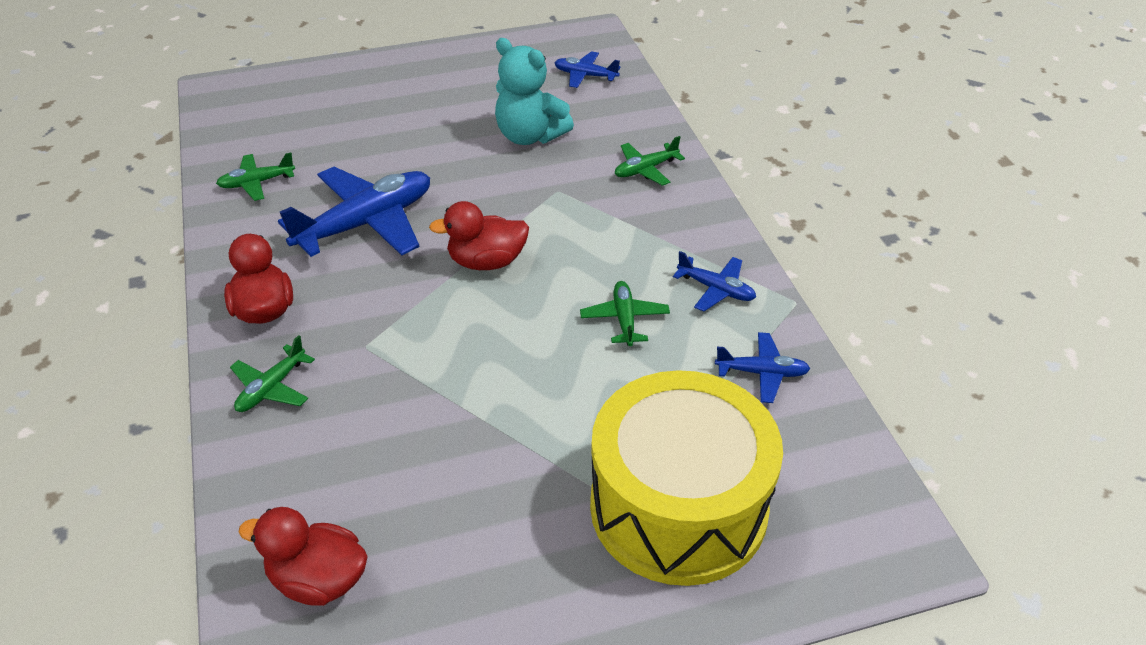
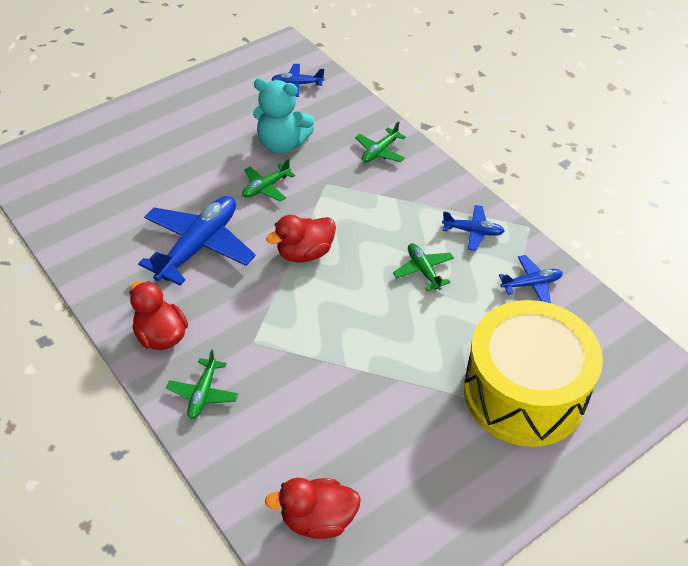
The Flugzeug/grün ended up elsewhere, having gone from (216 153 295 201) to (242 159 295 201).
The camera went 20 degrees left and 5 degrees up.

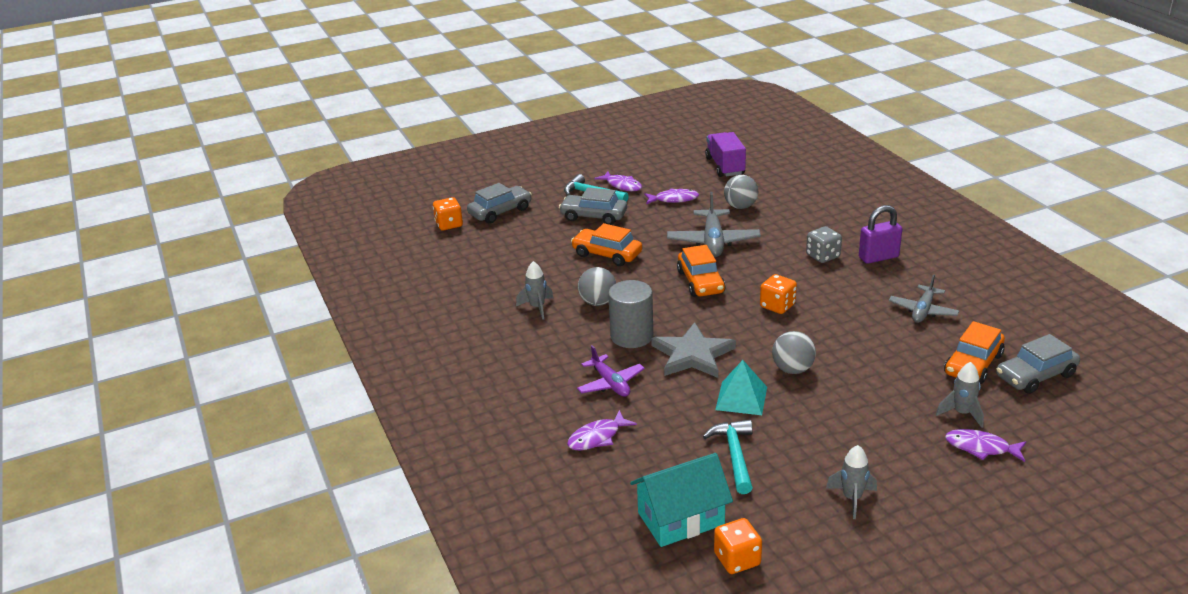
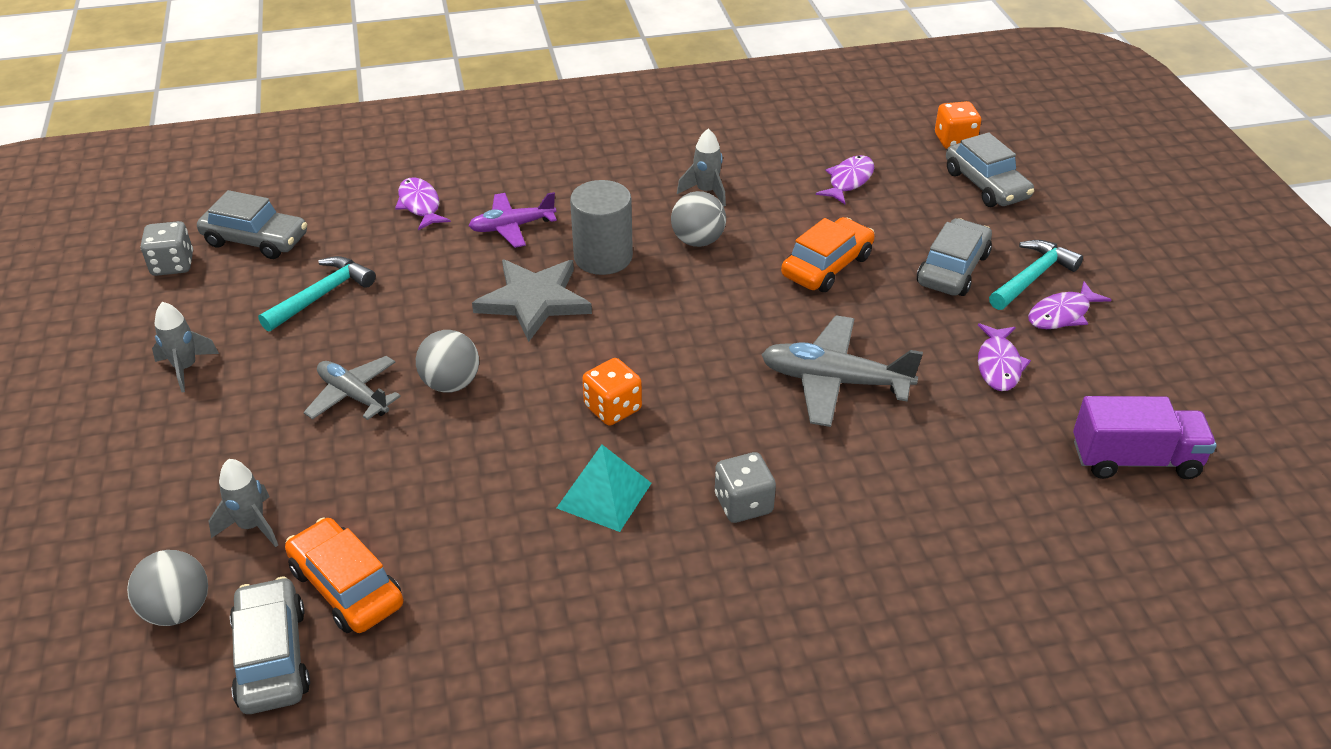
The Ball/grau ended up elsewhere, having gone from (724 175 758 209) to (127 550 208 626).
What was the Spielwürfel/orange at (714 518 762 574) turned into the Spielwürfel/grau at (141 221 193 276).
Where the Haus/türkis stood at (630 453 733 547), the Auto/grau came to stand at (197 190 307 259).
The Hammer/türkis at (703 419 753 494) ended up facing another way, 60 degrees counterclockwise from before.
The Flugzeug/grau ended up elsewhere, having gone from (889 274 959 323) to (304 356 401 420).
The Pyramide/türkis ended up elsewhere, having gone from (715 360 767 415) to (557 445 651 532).
The Fisch/lila ended up elsewhere, having gone from (945 429 1026 462) to (816 155 874 204).
The second view lost the Auto/orange at (677 245 725 297).
The second view lost the Vorhängeschloss/lila at (859 205 902 264).
The camera went 100 degrees right and 10 degrees up.

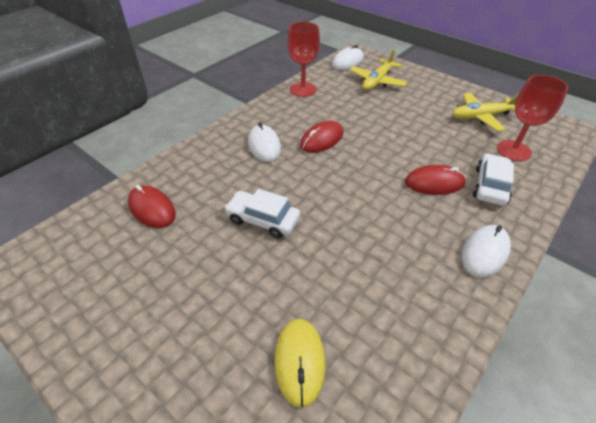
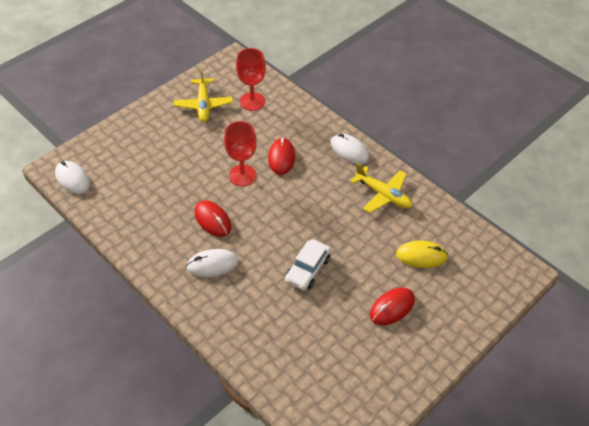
The Kelch/rot ended up elsewhere, having gone from (288 22 320 97) to (224 121 257 186).
The Flugzeug/gelb ended up elsewhere, having gone from (350 49 408 90) to (350 163 412 213).
The Computermaus/rot ended up elsewhere, having gone from (128 185 176 228) to (370 288 415 325).
The second view lost the Auto/weiß at (473 153 514 206).
The camera went 85 degrees left and 5 degrees up.

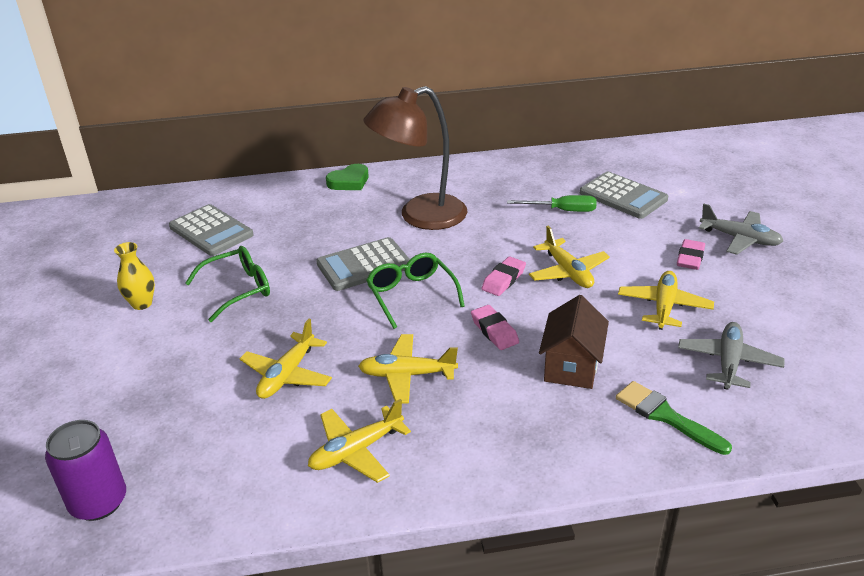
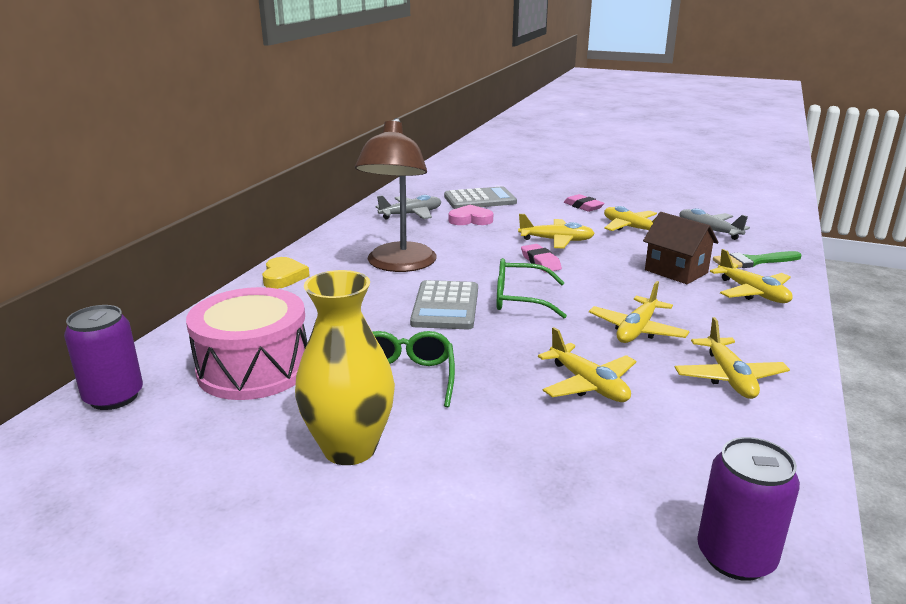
The second view gained the Dose/lila at (64 305 143 410).
Where the Taschenrechner/grau stood at (169 204 254 256), the Trommel/rosa came to stand at (186 287 307 400).
What was the Herz/grün at (326 164 369 190) turned into the Herz/gelb at (262 257 310 289).
The size of the Vase/gelb at (114 242 155 310) changed by a factor of 1.87.
The Flugzeug/grau ended up elsewhere, having gone from (699 204 783 255) to (376 195 442 219).
Where the Schraubenzieher/grün stood at (507 195 597 212), the Herz/rosa came to stand at (449 205 493 225).
The second view gained the Flugzeug/gelb at (710 249 793 303).
The second view lost the Radiergummi/rosa at (471 305 519 350).
The camera went 60 degrees left and 10 degrees down.

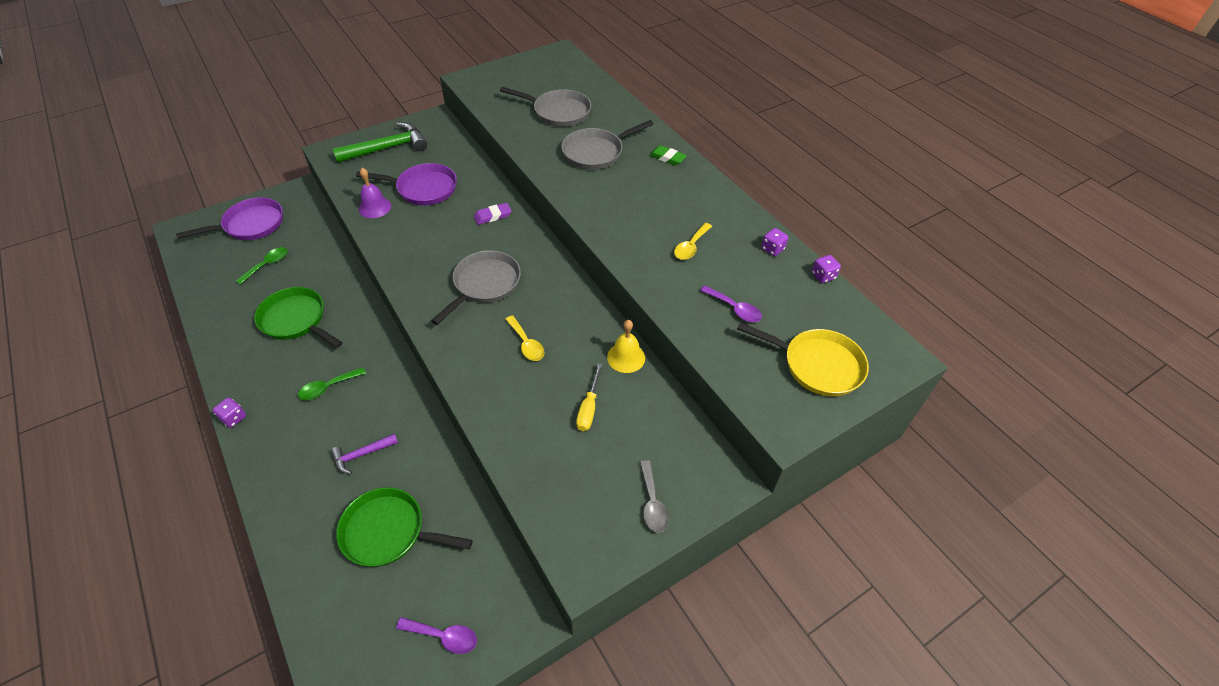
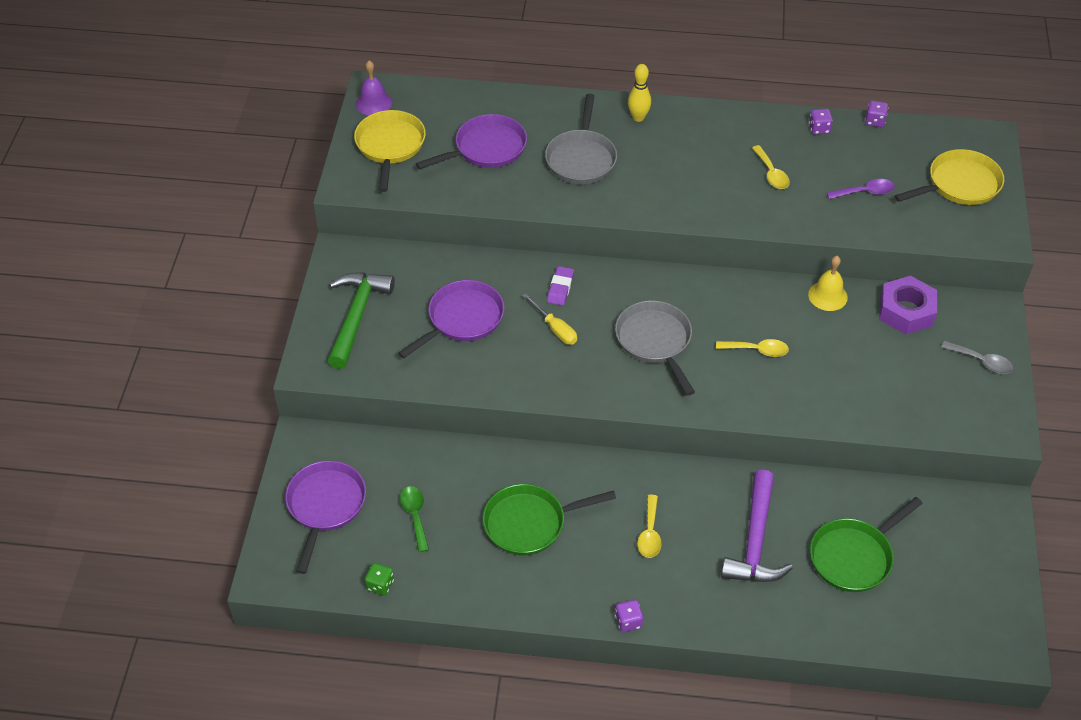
The second view gained the Pfanne/gelb at (354 110 426 192).
The Glocke/lila ended up elsewhere, having gone from (359 168 391 218) to (356 61 392 115).
The second view gained the Spielwürfel/grün at (365 563 394 596).
What was the Pfanne/grau at (500 87 591 127) turned into the Pfanne/lila at (416 114 527 169).
The Schraubenzieher/gelb ended up elsewhere, having gone from (576 363 602 431) to (522 294 577 345).
Where the Radiergummi/grün stood at (649 145 687 166), the Bowlingkegel/gelb came to stand at (628 64 651 122).
What was the Löffel/grün at (298 367 366 400) turned into the Löffel/gelb at (637 495 662 558).
The size of the Hammer/lila at (331 433 398 474) changed by a factor of 1.89.
The second view gained the Sechskantmutter/lila at (879 276 937 334).
The second view lost the Löffel/lila at (396 617 477 654).
The camera went 50 degrees left and 0 degrees up.

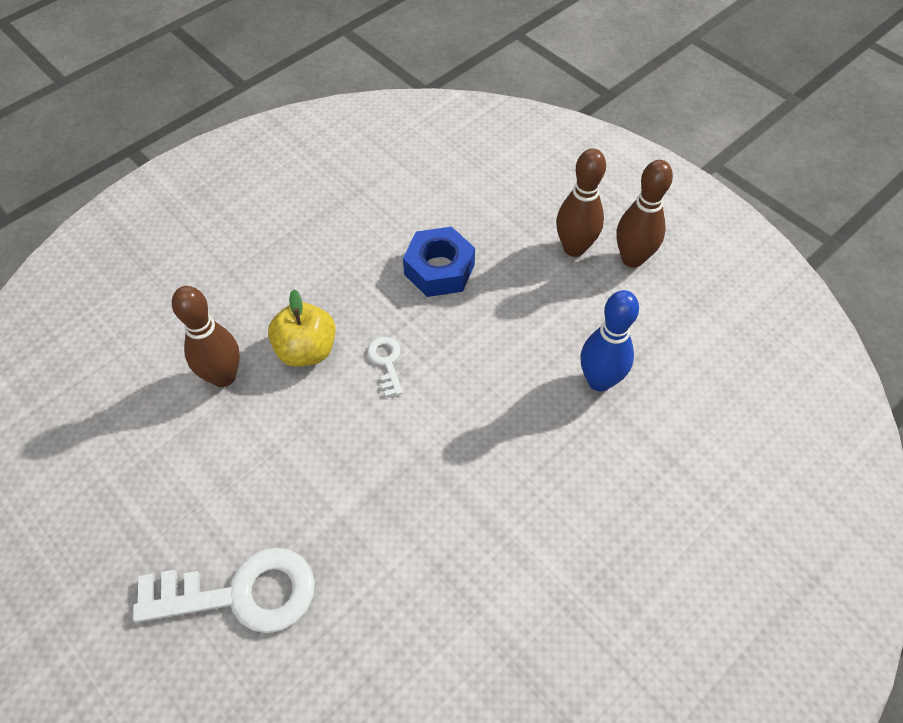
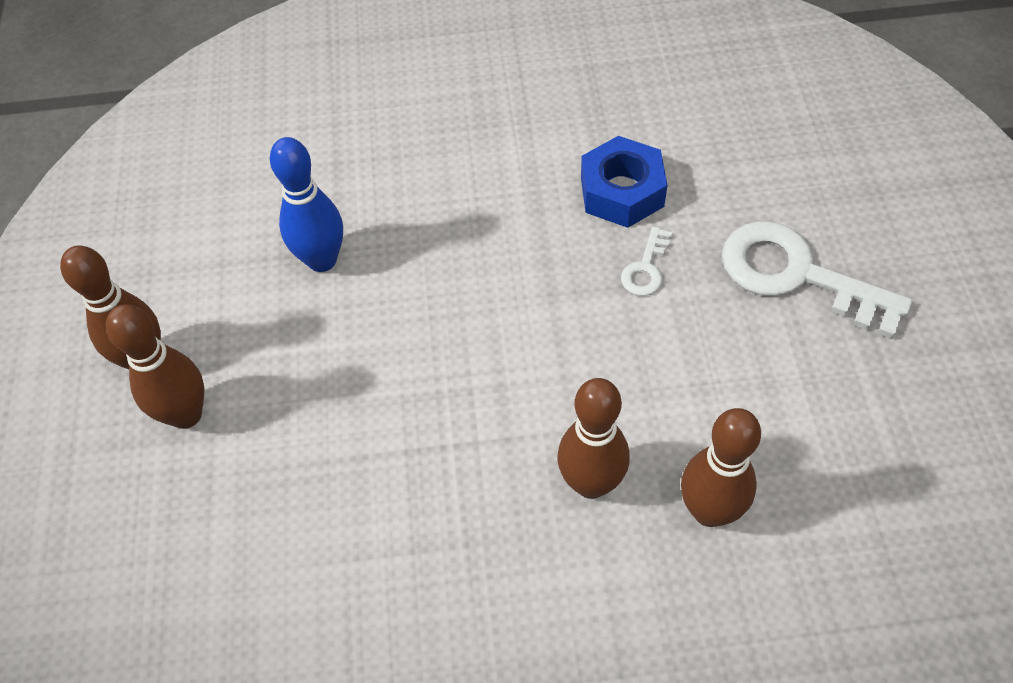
Where the Apfel/gelb stood at (268 289 336 367), the Bowlingkegel/braun came to stand at (557 378 630 499).
The Sechskantmutter/blau ended up elsewhere, having gone from (403 227 475 297) to (581 136 667 228).
The Schlüssel/weiß ended up elsewhere, having gone from (367 337 403 397) to (621 227 672 296).
The camera went 140 degrees left and 0 degrees up.

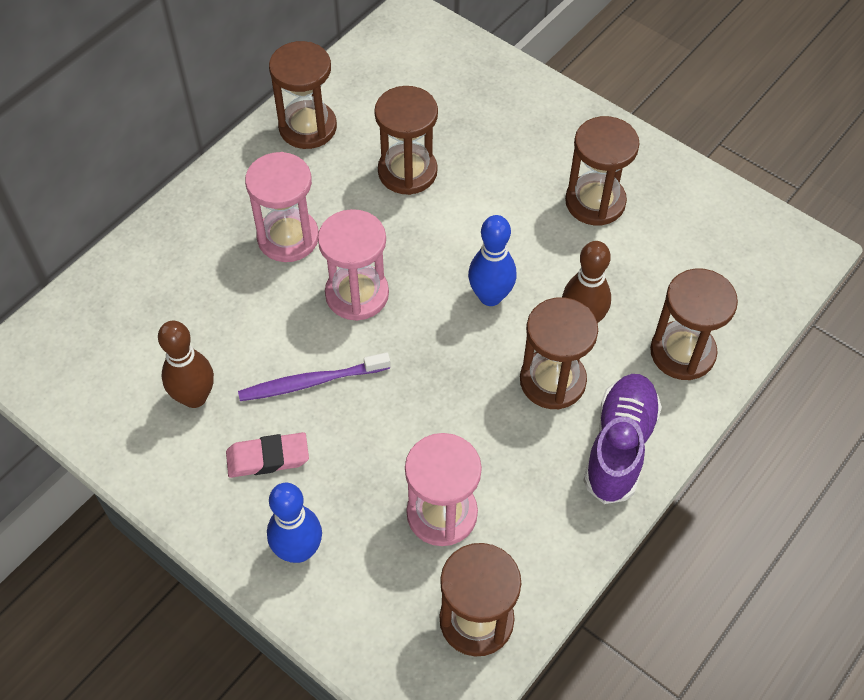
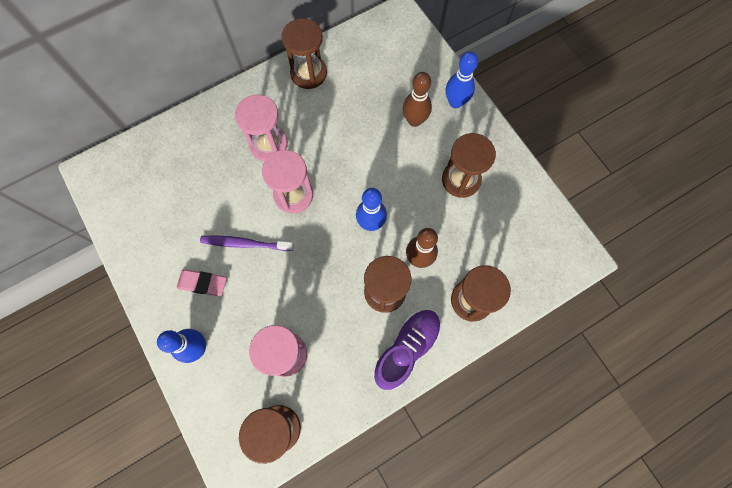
The Bowlingkegel/braun ended up elsewhere, having gone from (158 321 214 408) to (403 72 432 127).
The second view gained the Bowlingkegel/blau at (446 51 478 108).
The second view lost the Sanduhr/braun at (374 86 438 195).
The camera went 20 degrees right and 15 degrees up.

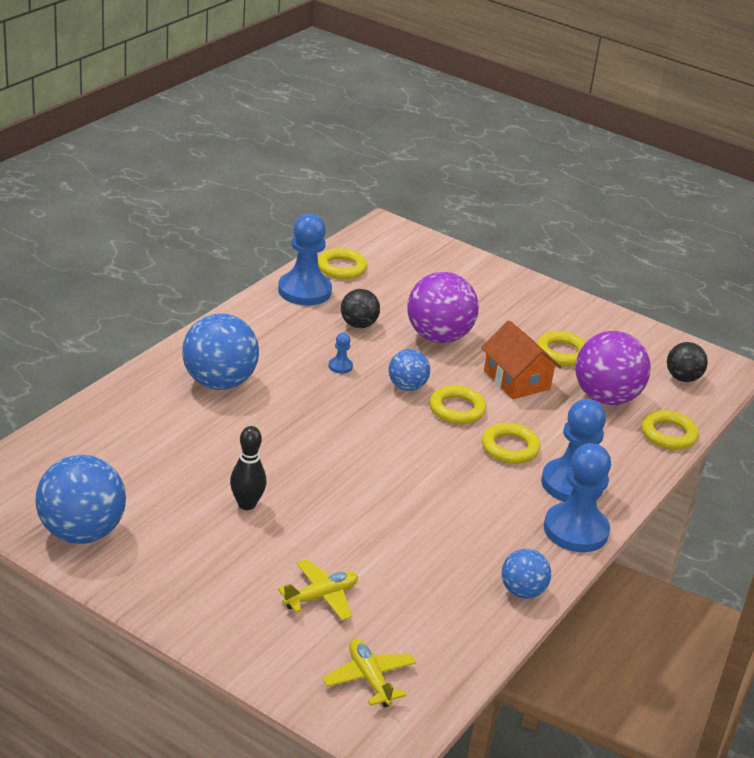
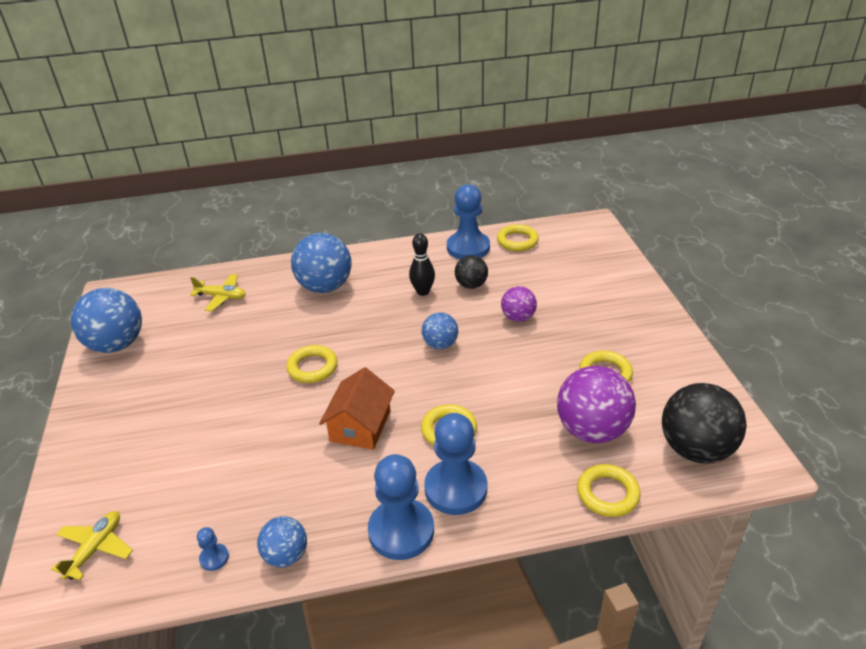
The Flugzeug/gelb ended up elsewhere, having gone from (278 559 358 621) to (190 274 246 312).
The Bauer/blau ended up elsewhere, having gone from (328 333 353 374) to (197 527 229 571).
The Ring/gelb ended up elsewhere, having gone from (429 385 487 424) to (286 345 337 383).
The Haus/orange ended up elsewhere, having gone from (481 320 561 399) to (319 367 395 450).
The Bowlingkegel/schwarz ended up elsewhere, having gone from (230 426 266 510) to (409 233 435 296).
The size of the Ball/lila at (407 272 479 343) changed by a factor of 0.56.
The size of the Ball/schwarz at (667 342 708 382) changed by a factor of 1.79.
The camera went 50 degrees right and 5 degrees up.

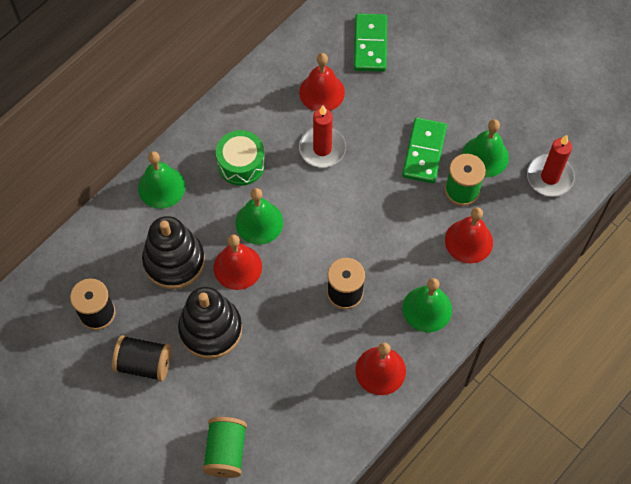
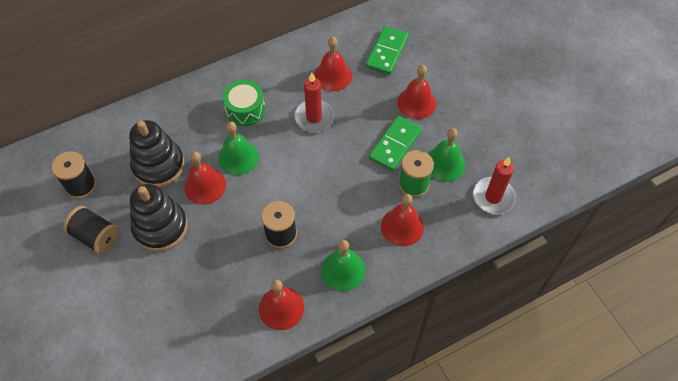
The second view gained the Glocke/rot at (397 65 436 119).
The second view lost the Glocke/grün at (138 151 185 209).
The second view lost the Garnrolle/grün at (202 417 247 478).
The camera went 20 degrees right and 5 degrees down.

